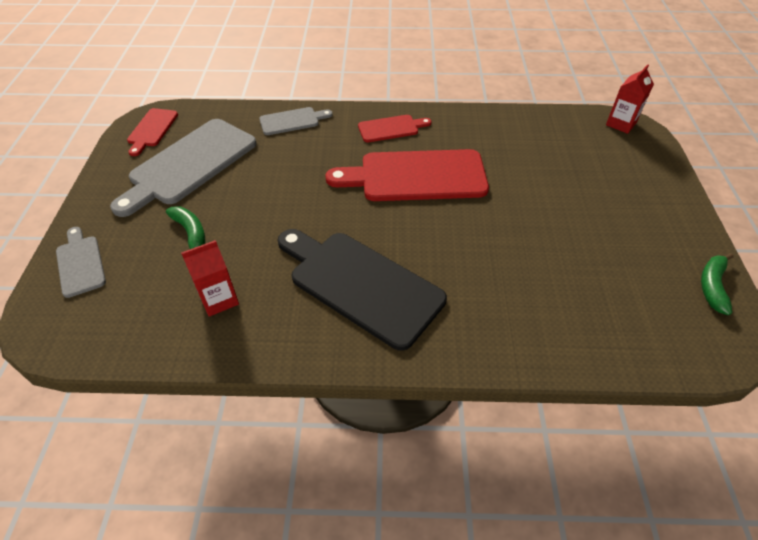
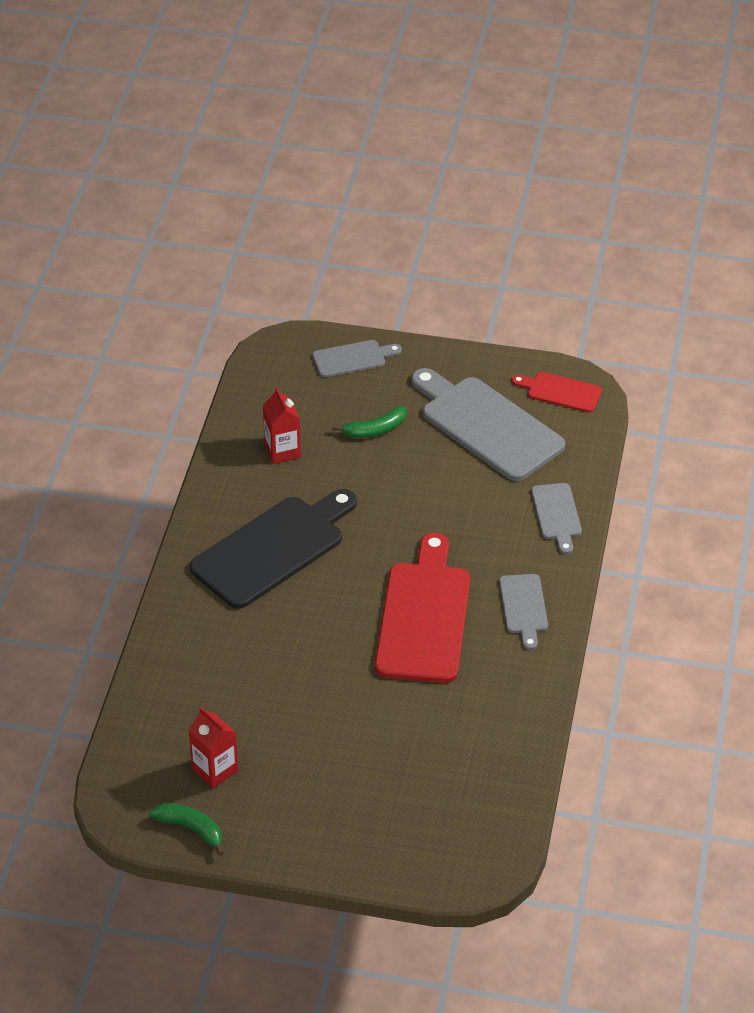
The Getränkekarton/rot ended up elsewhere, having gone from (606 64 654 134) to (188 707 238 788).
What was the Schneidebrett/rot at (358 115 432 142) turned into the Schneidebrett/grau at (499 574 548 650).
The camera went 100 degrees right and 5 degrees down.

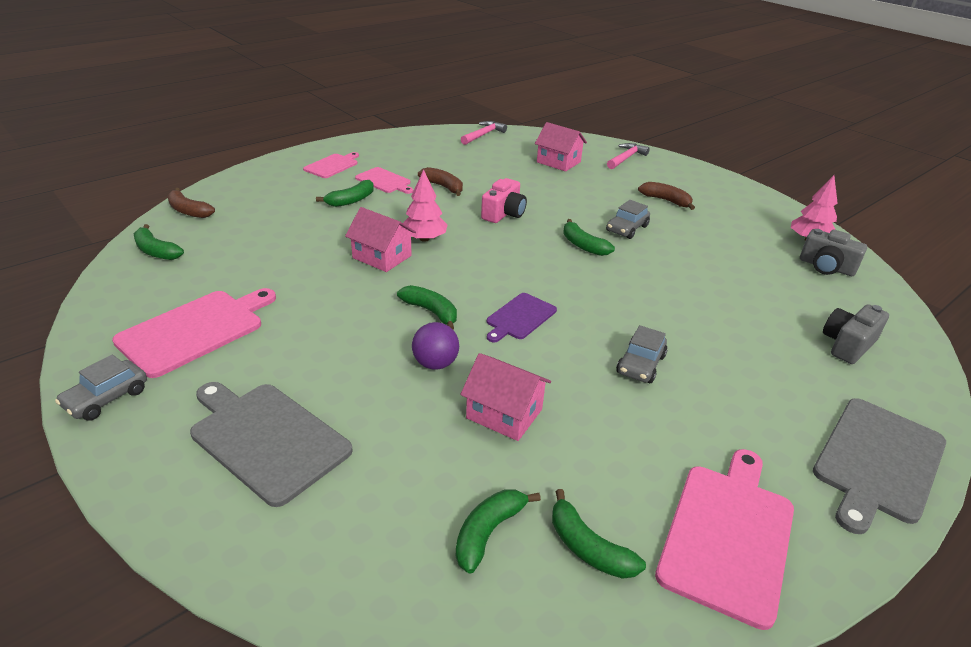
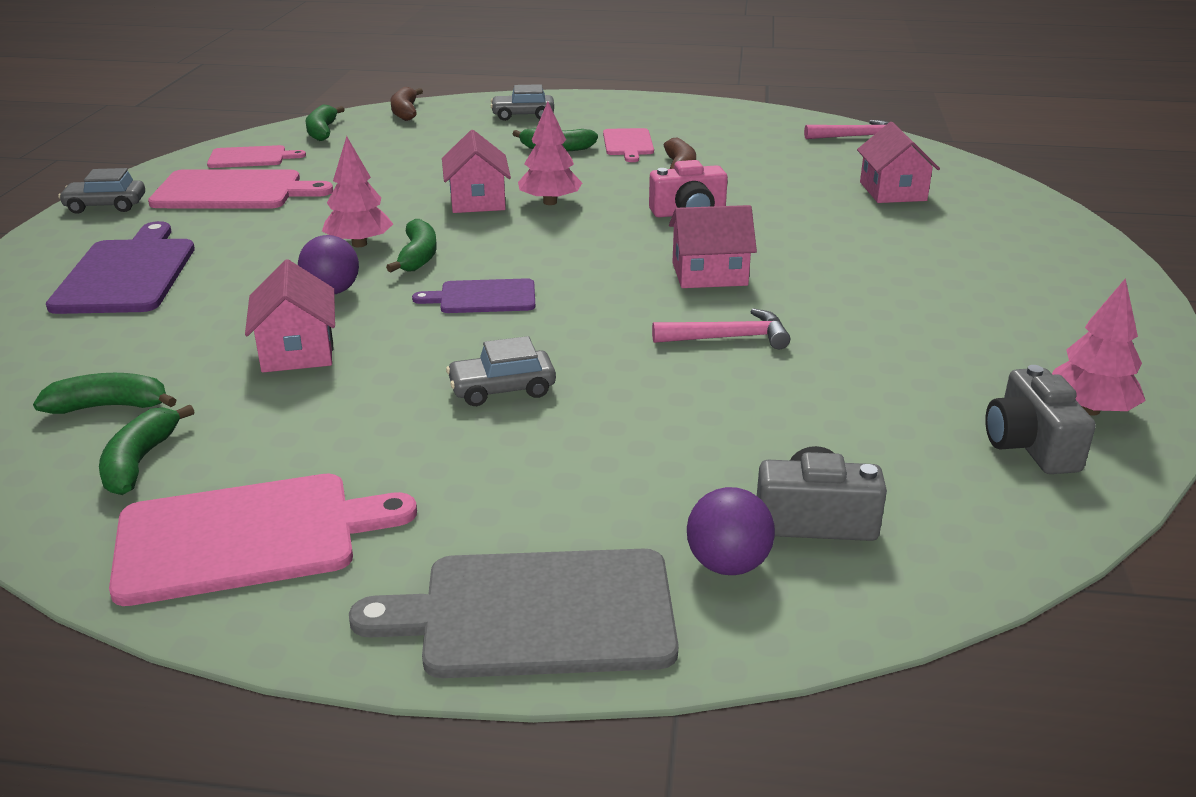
What was the Schneidebrett/grau at (190 382 353 507) turned into the Schneidebrett/lila at (46 221 195 314).
The Schneidebrett/rosa ended up elsewhere, having gone from (303 152 359 178) to (207 145 306 168).
The second view gained the Baum/rosa at (322 136 393 247).
The Auto/grau ended up elsewhere, having gone from (606 200 650 239) to (491 84 554 121).
The Hammer/rosa ended up elsewhere, having gone from (607 143 650 169) to (652 309 790 349).
Where the Banane/grün stood at (563 219 615 256), the Haus/rosa came to stand at (669 205 757 288).
The second view gained the Ball/lila at (687 487 775 575).
The second view lost the Banane/braun at (638 182 695 210).
The camera went 50 degrees right and 5 degrees down.

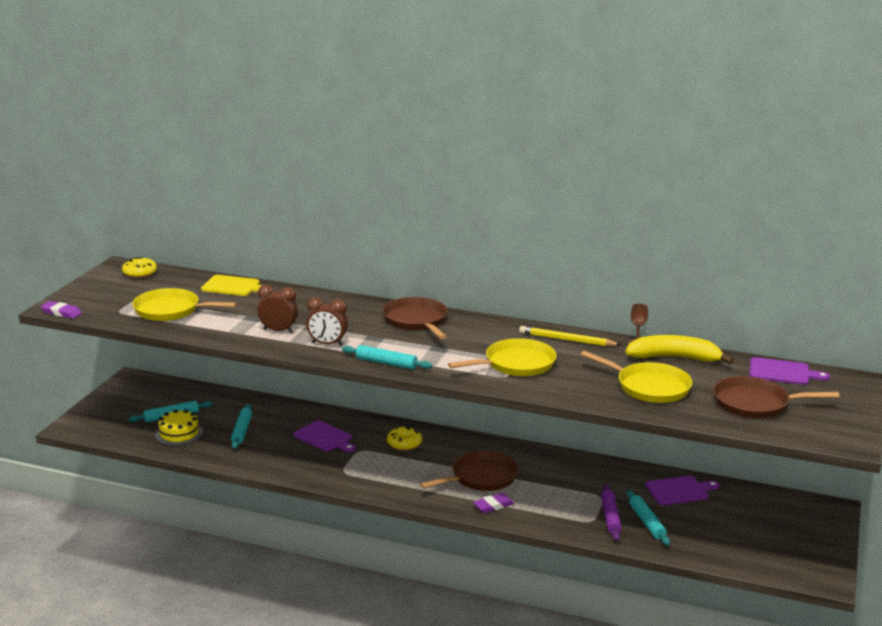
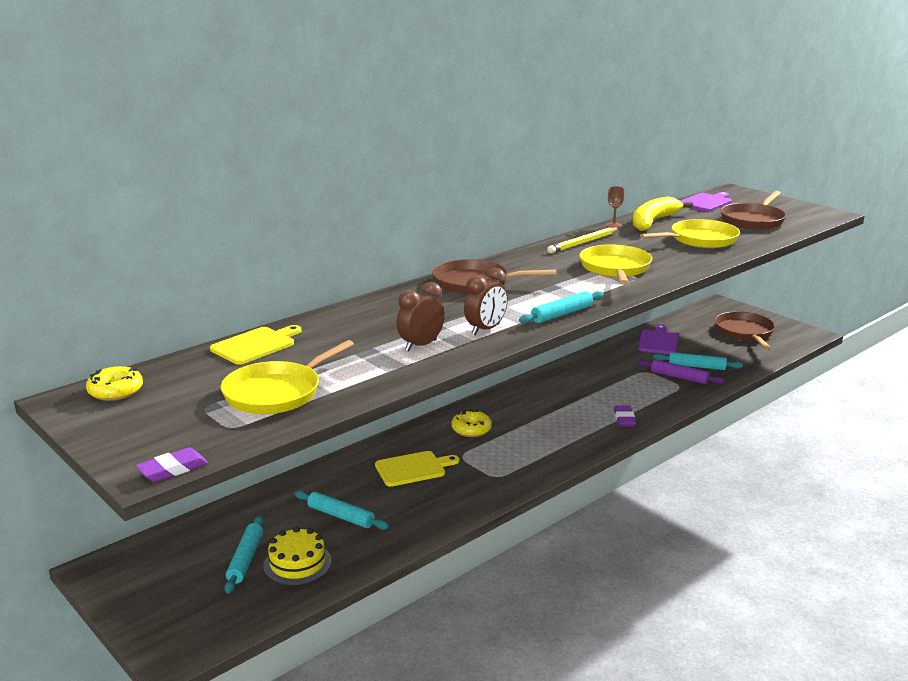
What was the Schneidebrett/lila at (293 420 355 452) turned into the Schneidebrett/gelb at (375 451 459 487).
The Pfanne/braun ended up elsewhere, having gone from (420 451 518 491) to (714 311 775 350).
The camera went 60 degrees left and 0 degrees up.

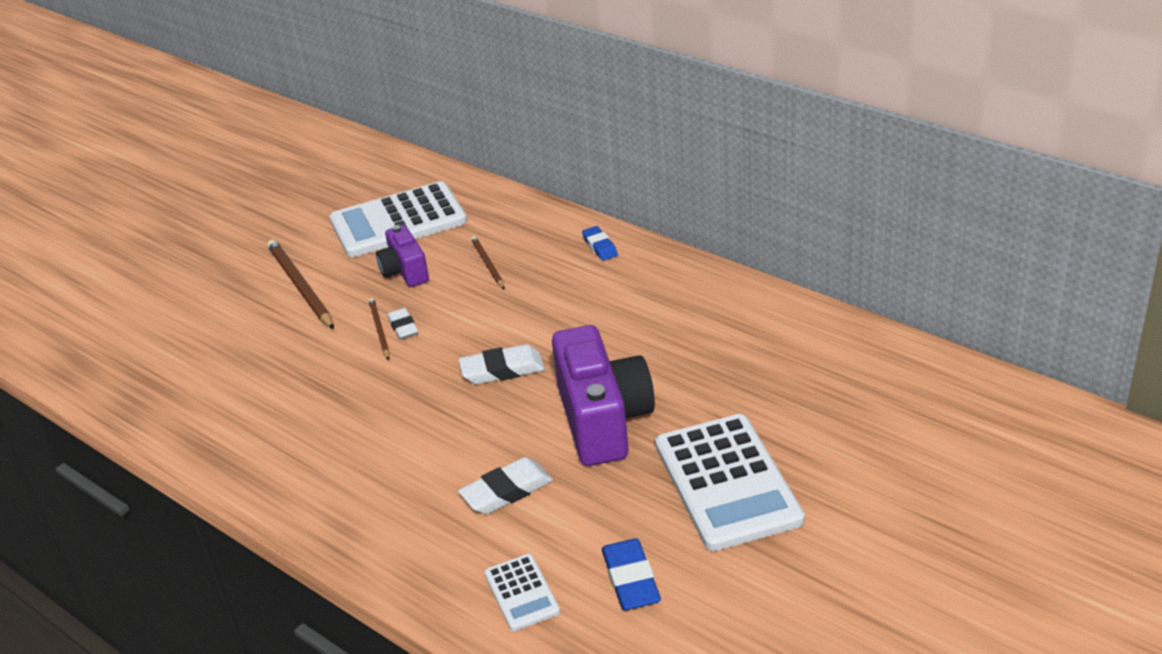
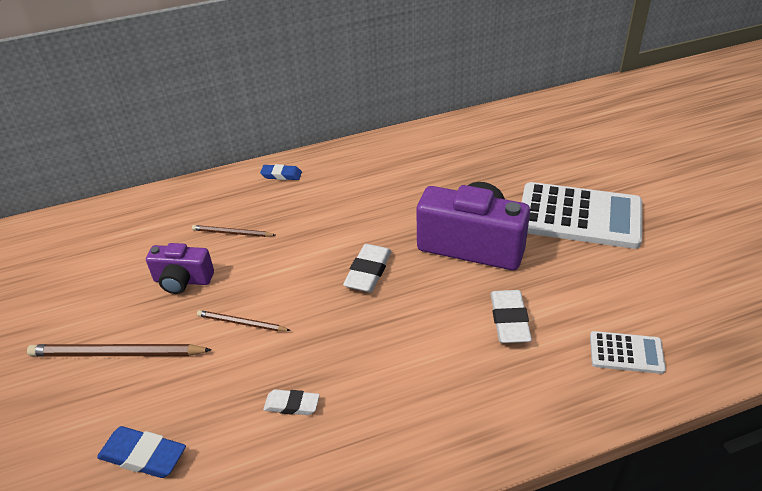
The Radiergummi/blau ended up elsewhere, having gone from (602 538 661 610) to (97 426 186 478).
The Radiergummi/weiß ended up elsewhere, having gone from (387 308 418 340) to (263 389 320 415).
The second view lost the Taschenrechner/weiß at (329 181 467 257).
The camera went 60 degrees left and 5 degrees up.

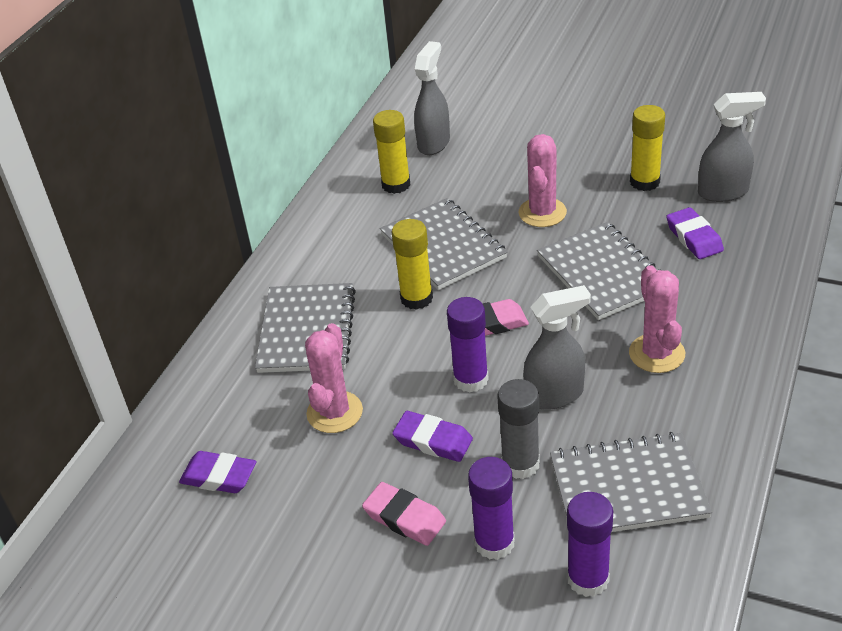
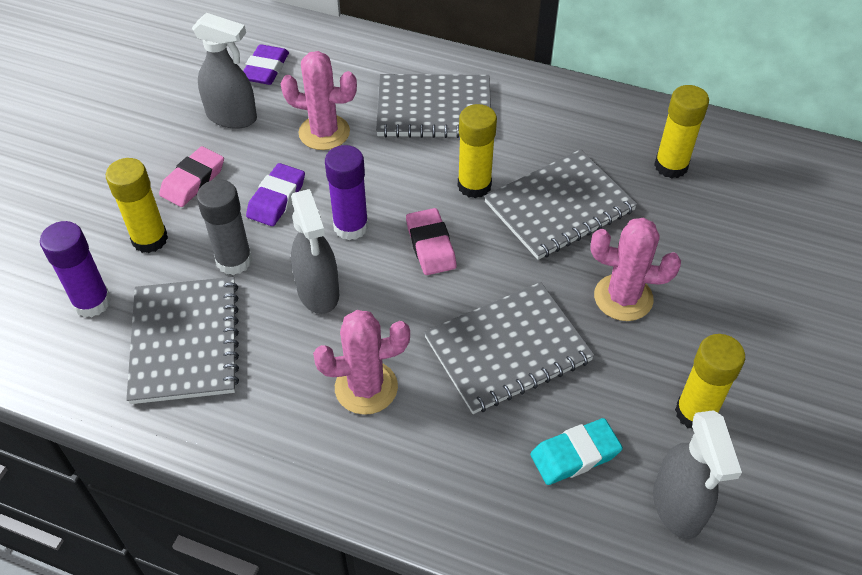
What was the Klebestift/lila at (468 457 515 560) turned into the Klebestift/gelb at (106 158 168 253).
The Sprühflasche/grau ended up elsewhere, having gone from (414 41 450 155) to (192 13 257 129).
What was the Radiergummi/lila at (666 207 724 259) turned into the Radiergummi/türkis at (530 418 623 485).
The camera went 85 degrees right and 10 degrees up.

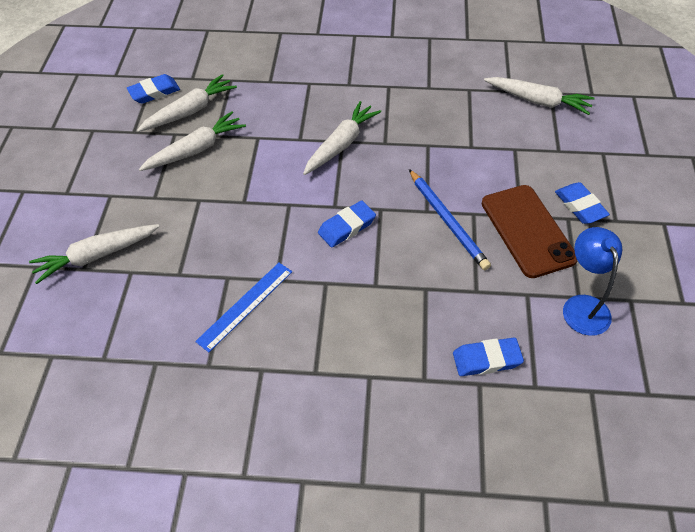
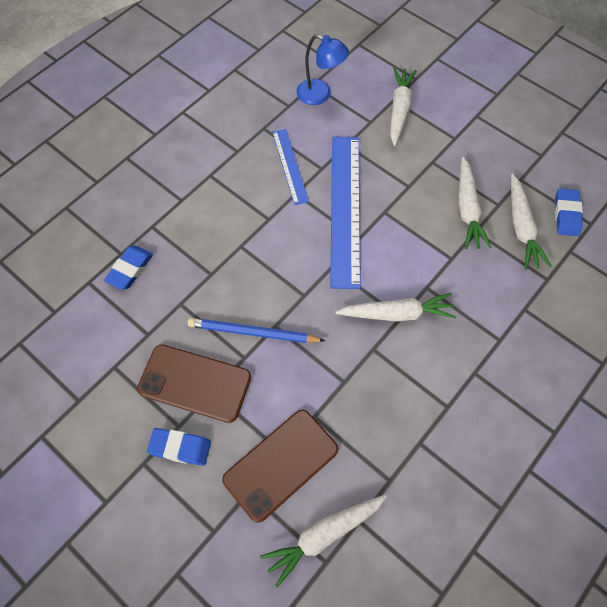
The second view gained the Handy/braun at (222 410 338 523).
The Lampe/blau ended up elsewhere, having gone from (563 227 622 336) to (296 34 349 105).
The second view gained the Lineal/blau at (330 137 361 289).
The Karotte/weiß at (303 101 381 175) ended up facing another way, 75 degrees counterclockwise from before.
The second view lost the Radiergummi/blau at (318 201 376 248).
The camera went 125 degrees right and 10 degrees up.

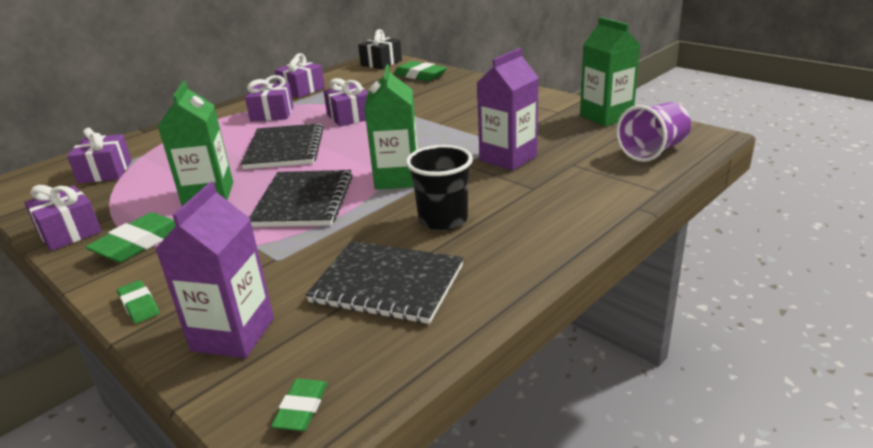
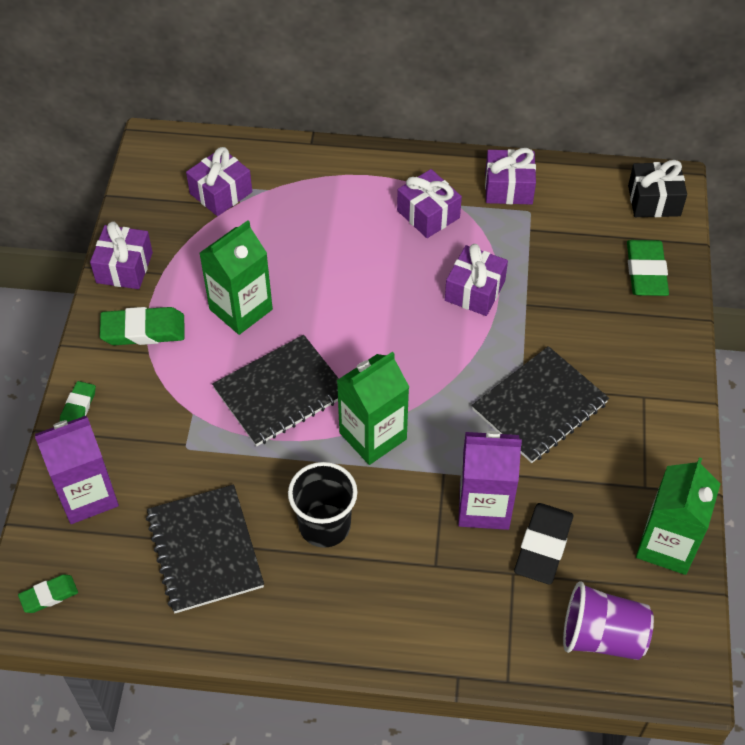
The Notizbuch/schwarz ended up elsewhere, having gone from (241 123 324 169) to (472 346 609 463).
The second view gained the Radiergummi/schwarz at (514 503 574 584).
The camera went 50 degrees right and 25 degrees up.

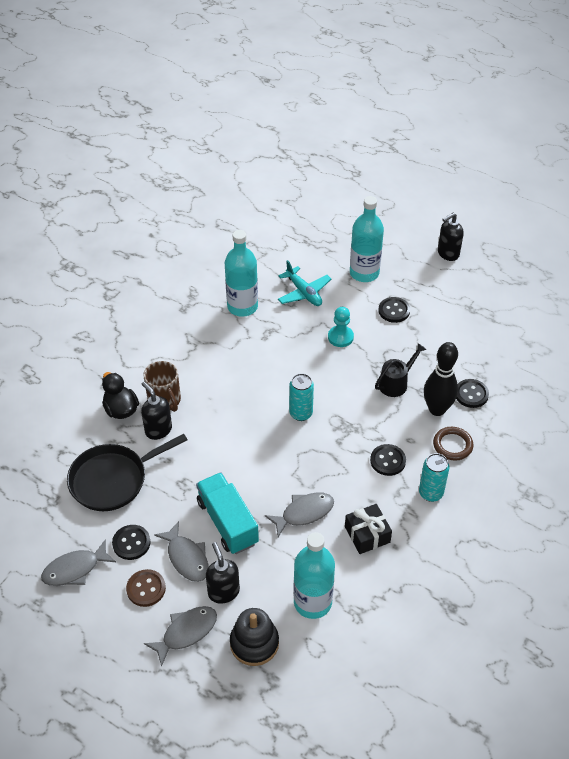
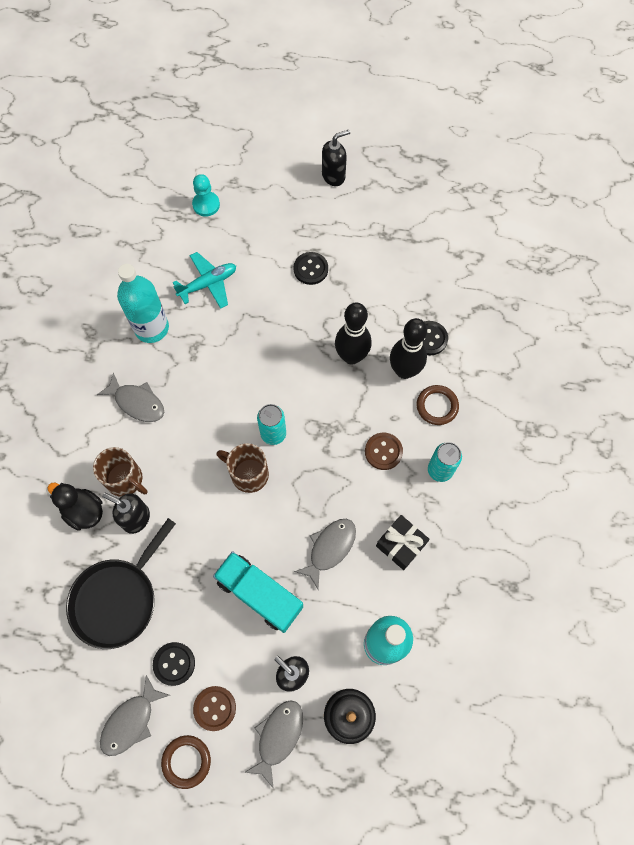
The Fisch/grau ended up elsewhere, having gone from (154 521 209 582) to (97 372 164 422).
The second view gained the Ring/braun at (161 735 211 789).
The Flugzeug/türkis at (278 260 331 306) ended up facing another way, 60 degrees counterclockwise from before.
The Bauer/türkis ended up elsewhere, having gone from (328 307 354 347) to (192 174 220 217).
The second view gained the Tasse/braun at (217 443 269 493).
The Seifenspender/schwarz at (438 213 464 261) ended up facing another way, 150 degrees counterclockwise from before.
Where the Gießkanne/schwarz stood at (375 343 427 397), the Bowlingkegel/schwarz came to stand at (335 302 371 365).
What was the Knopf/schwarz at (370 444 406 476) turned into the Knopf/braun at (365 433 403 470).
The second view lost the Flasche/türkis at (350 196 384 282).
The camera went 25 degrees left and 20 degrees up.

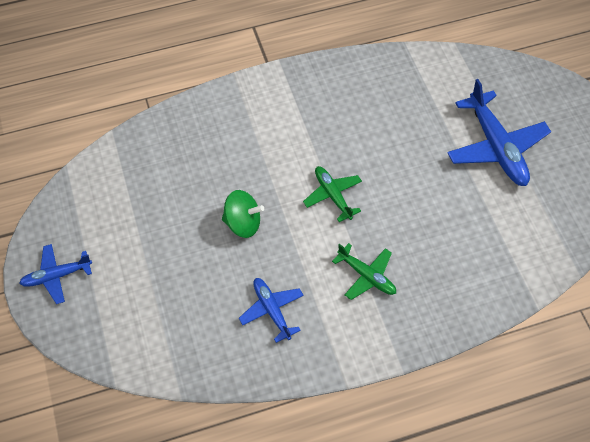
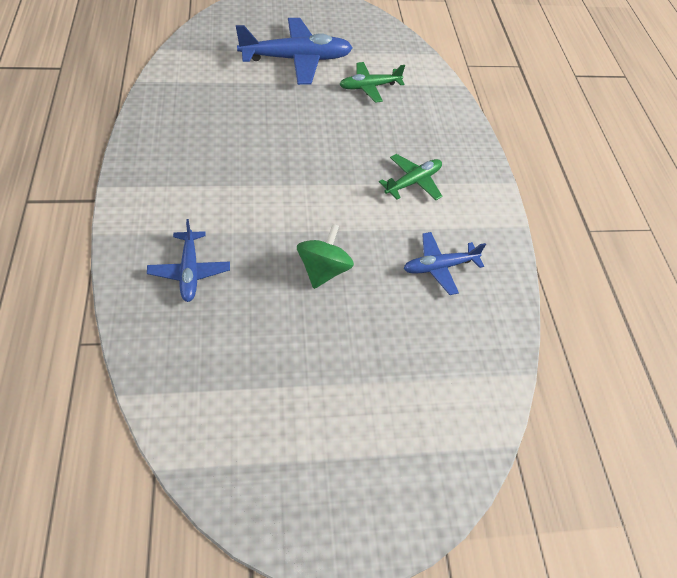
The Flugzeug/blau ended up elsewhere, having gone from (19 244 92 304) to (147 219 230 302).
The Flugzeug/grün ended up elsewhere, having gone from (303 166 362 222) to (339 62 405 103).
The camera went 85 degrees left and 5 degrees down.

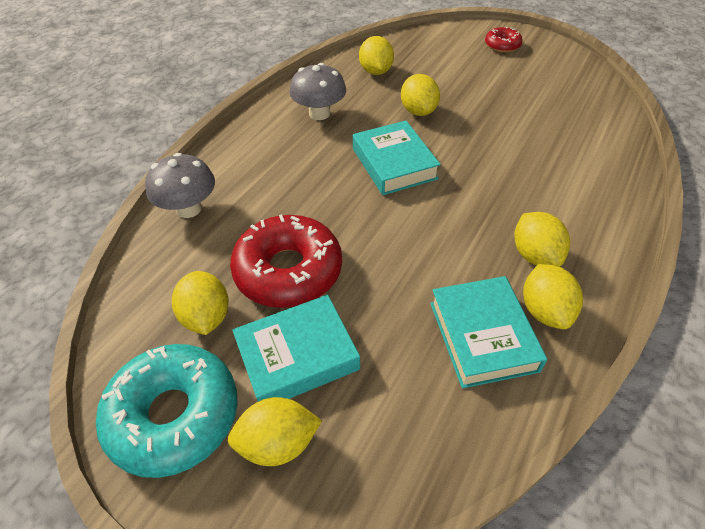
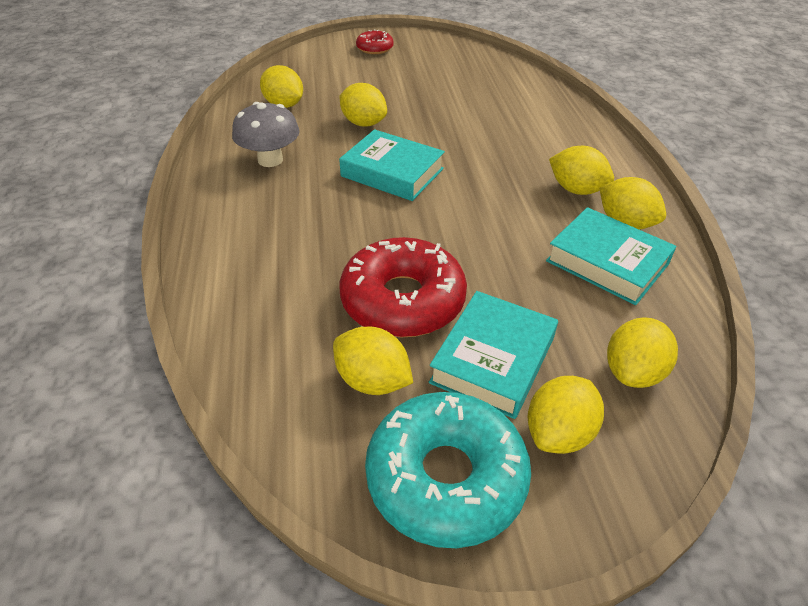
The second view gained the Zitrone/gelb at (607 318 678 388).
The second view lost the Pilz/grau at (145 153 215 218).
The camera went 40 degrees left and 5 degrees down.

